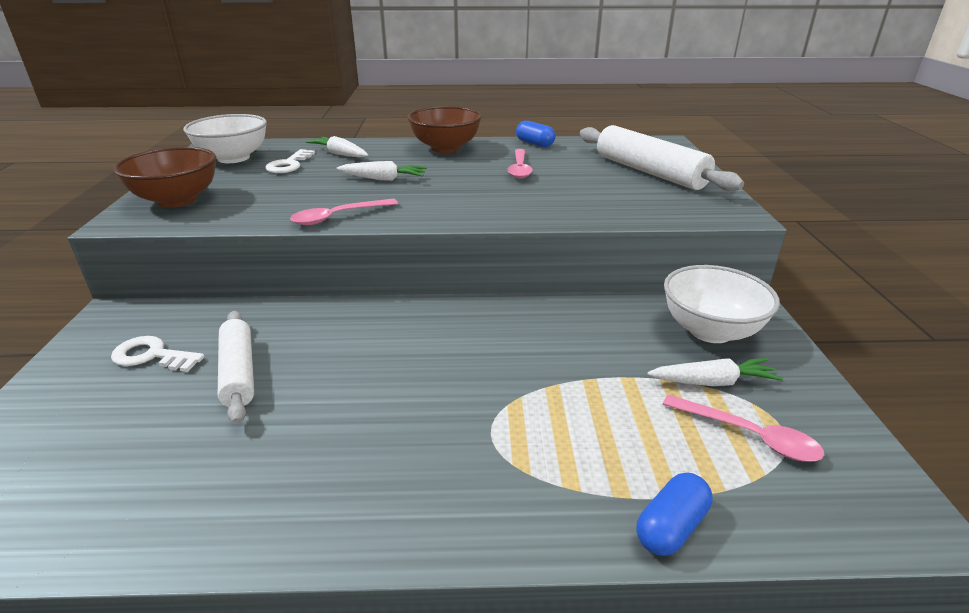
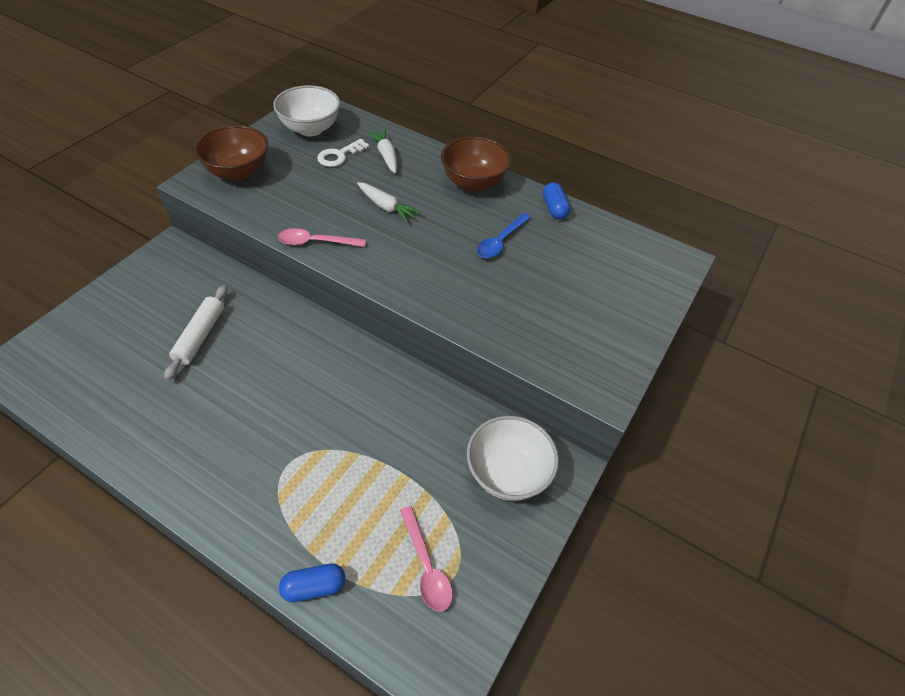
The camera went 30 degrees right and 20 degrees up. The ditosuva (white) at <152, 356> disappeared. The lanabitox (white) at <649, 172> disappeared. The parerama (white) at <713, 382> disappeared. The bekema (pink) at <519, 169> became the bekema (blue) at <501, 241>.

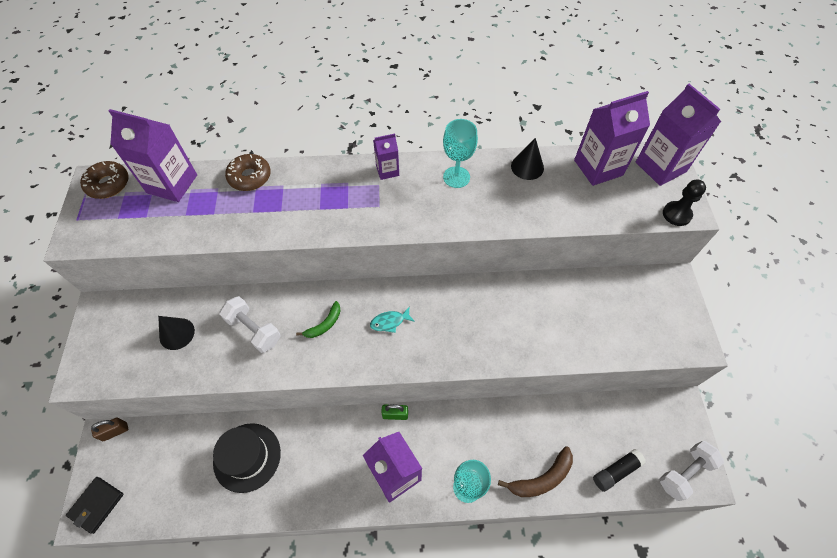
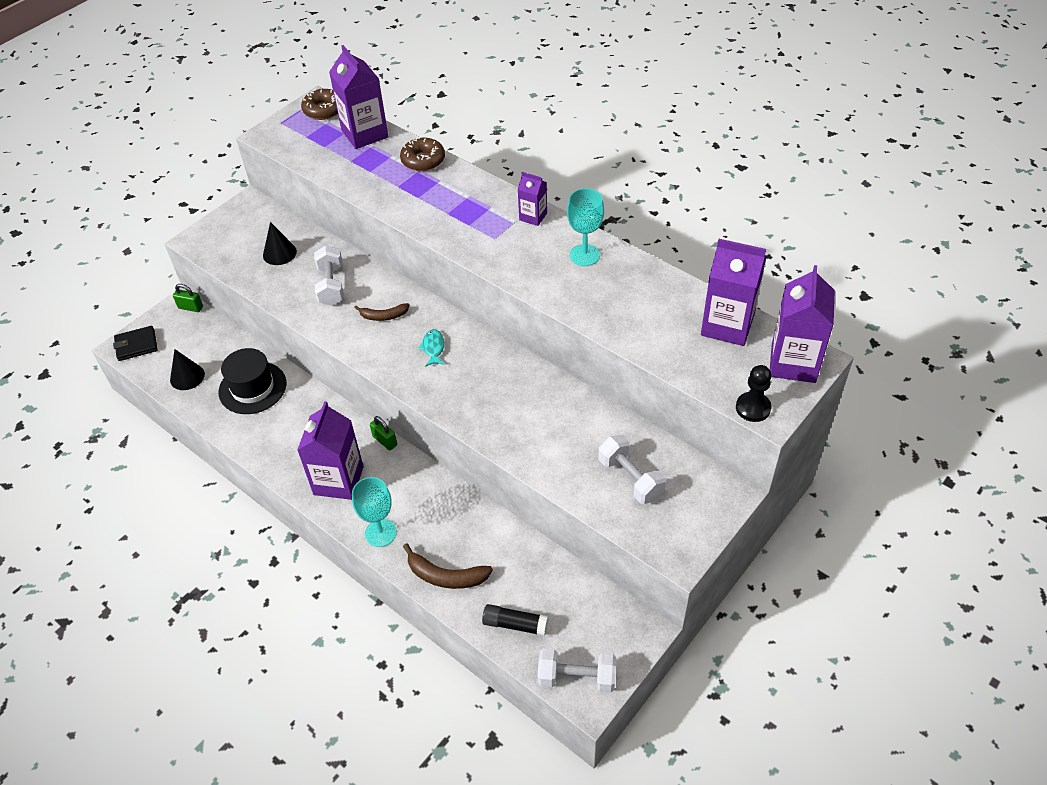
The camera went 45 degrees right and 10 degrees down. The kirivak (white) at <630, 478> appeared. The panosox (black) moved from <527, 167> to <187, 377>. The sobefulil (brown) at <115, 431> became the sobefulil (green) at <190, 307>. The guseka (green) at <324, 324> became the guseka (brown) at <383, 316>. The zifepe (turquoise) at <390, 322> turned 60 degrees clockwise.

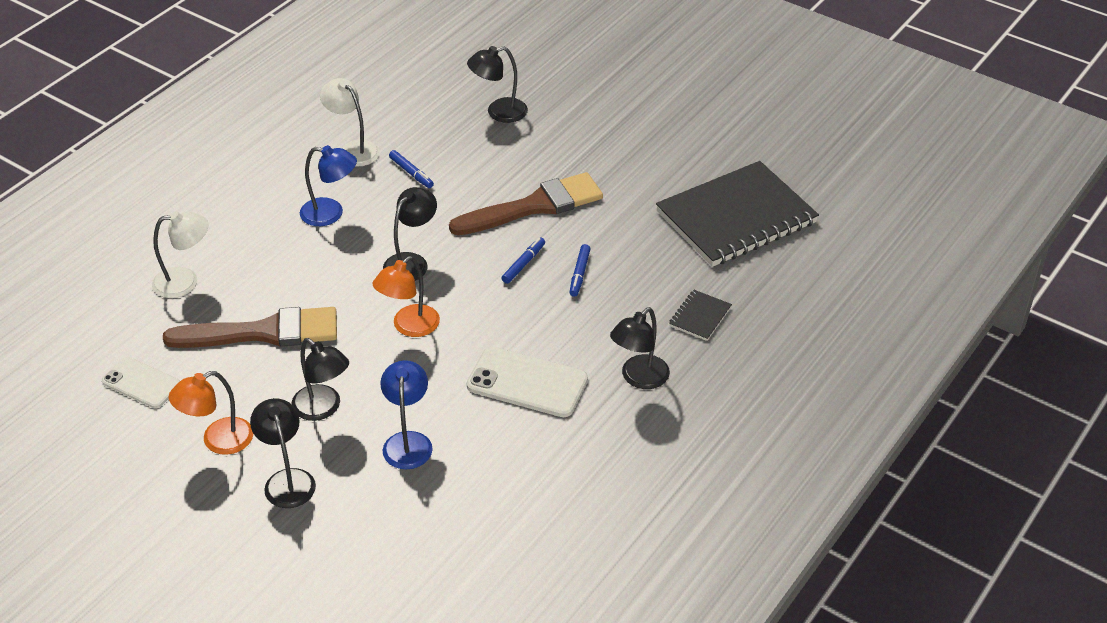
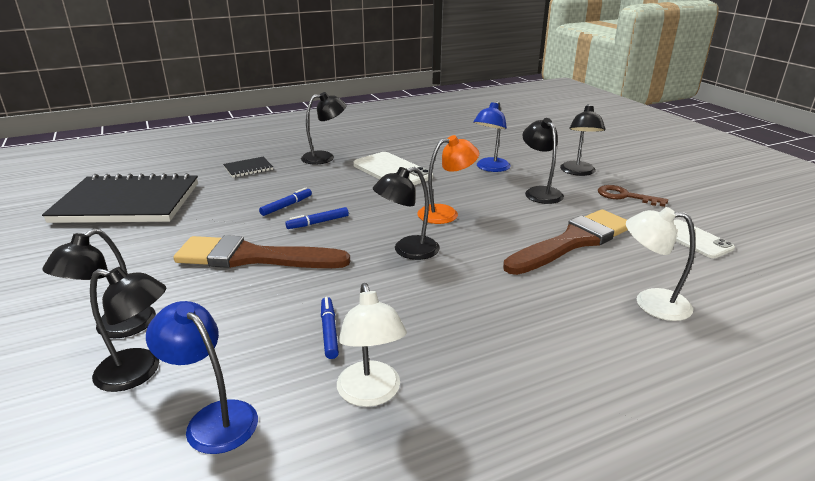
The camera went 150 degrees left and 15 degrees down. The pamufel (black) at <115, 328> appeared. The pamufel (blue) moved from <330, 213> to <213, 418>. The pamufel (orange) at <218, 441> was replaced by the ditosuva (brown) at <625, 196>. The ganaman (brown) at <263, 332> turned 120 degrees clockwise.

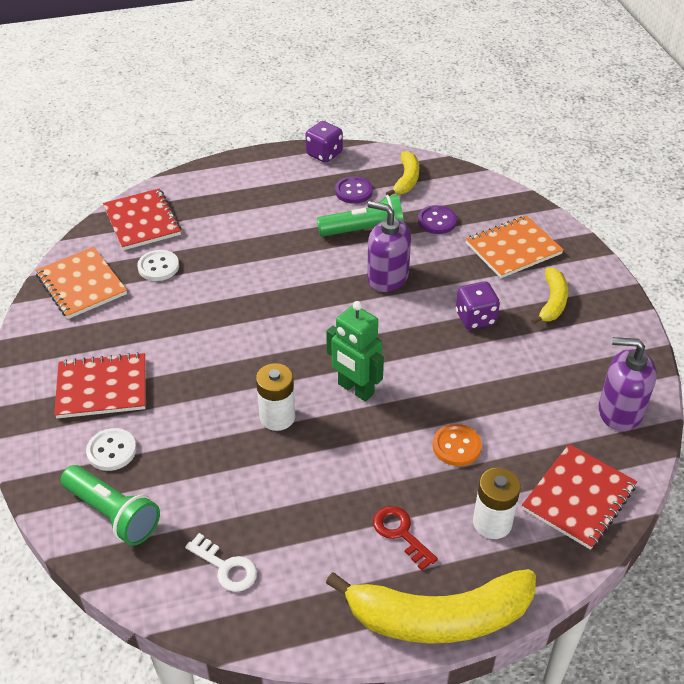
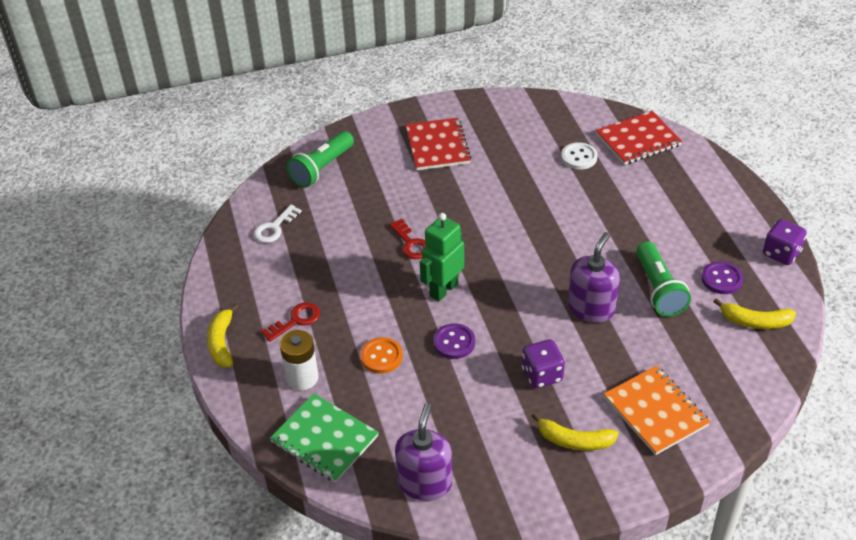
The camera went 90 degrees right and 0 degrees up. The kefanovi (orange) at <81, 284> disappeared. The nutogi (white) at <111, 451> disappeared. The nutogi (purple) moved from <437, 221> to <454, 342>. The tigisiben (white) at <277, 417> was replaced by the ditosuva (red) at <411, 244>. The kefanovi (red) at <578, 497> became the kefanovi (green) at <324, 439>. The guseka (yellow) at <438, 617> changed to 0.52 times the size.

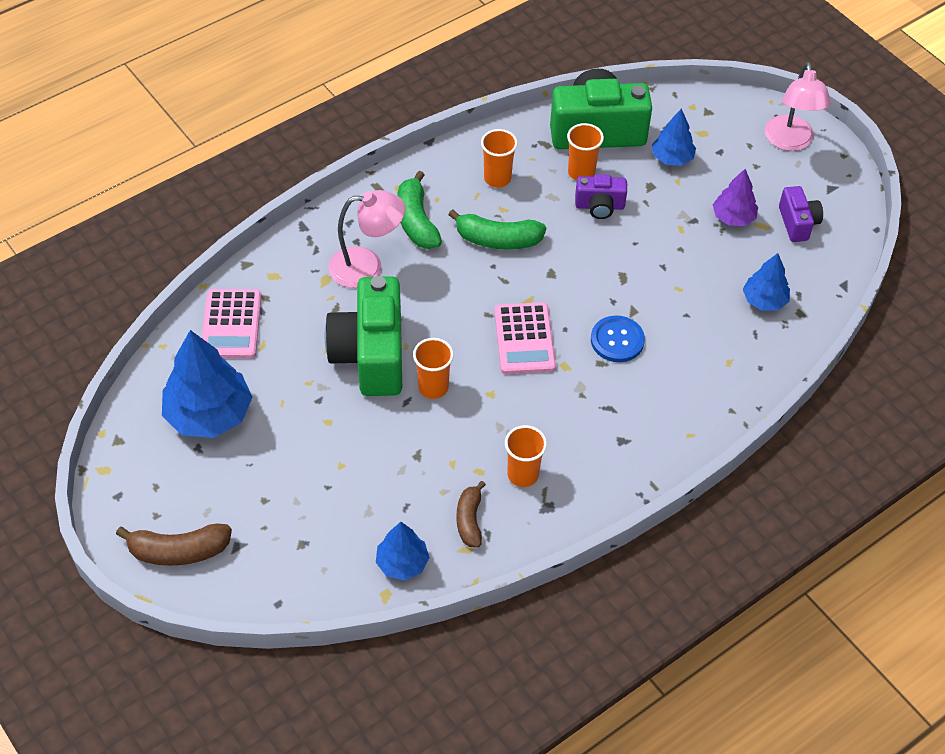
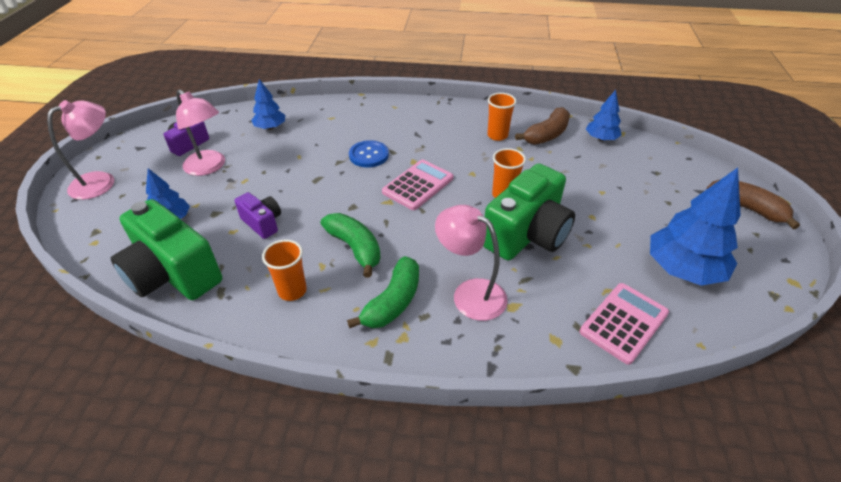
The camera went 135 degrees left and 10 degrees down. The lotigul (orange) at <581, 172> disappeared. The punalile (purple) at <733, 217> was replaced by the pamufel (pink) at <209, 167>. The guseka (brown) at <469, 520> changed to 1.50 times the size.

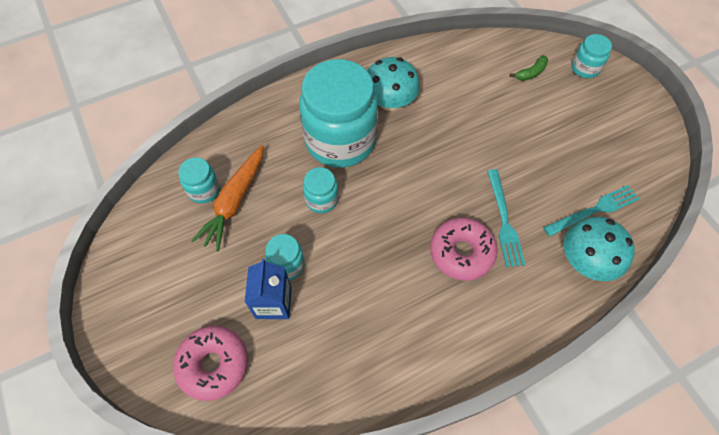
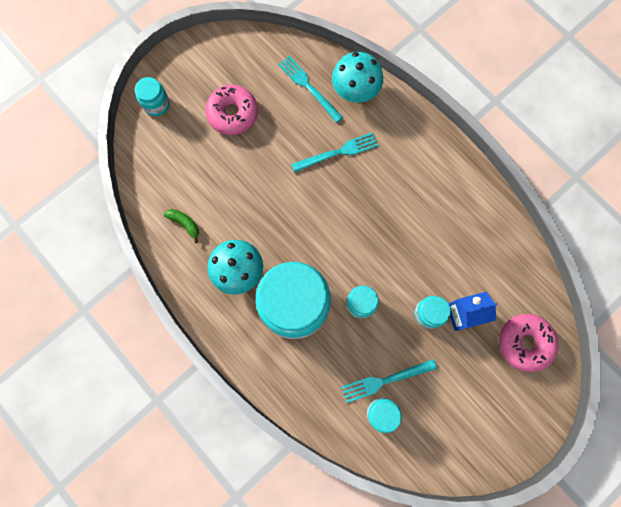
The camera went 105 degrees left and 15 degrees up. The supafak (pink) moved from <461, 252> to <233, 114>. The guseka (green) moved from <531, 73> to <185, 224>. The parerama (orange) at <234, 201> was replaced by the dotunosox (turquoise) at <385, 380>.

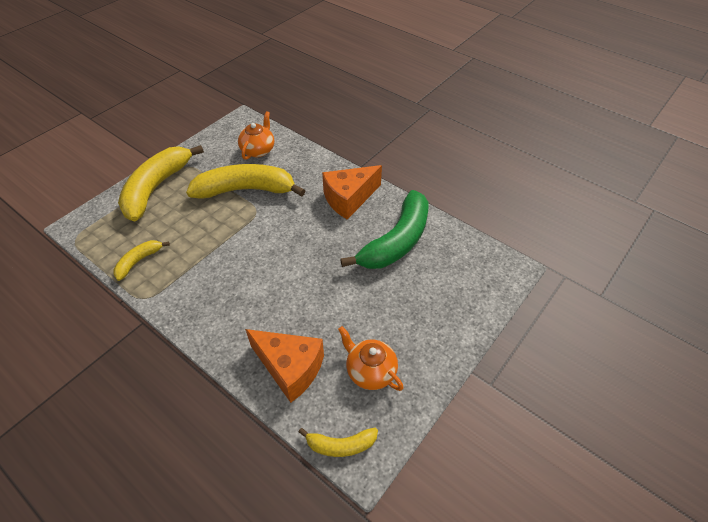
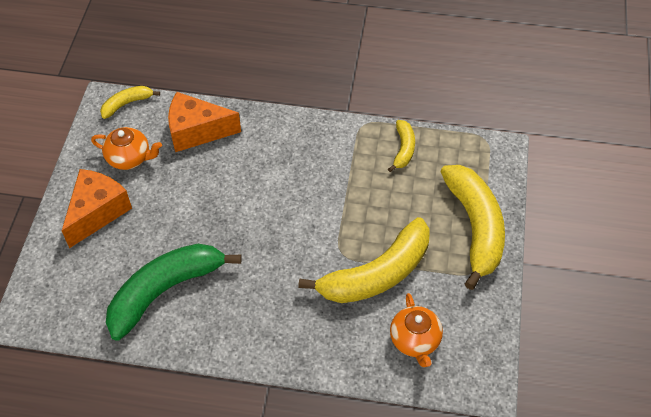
The camera went 150 degrees right and 5 degrees up. The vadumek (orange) moved from <349, 199> to <97, 212>. The guseka (green) at <396, 241> turned 45 degrees clockwise.

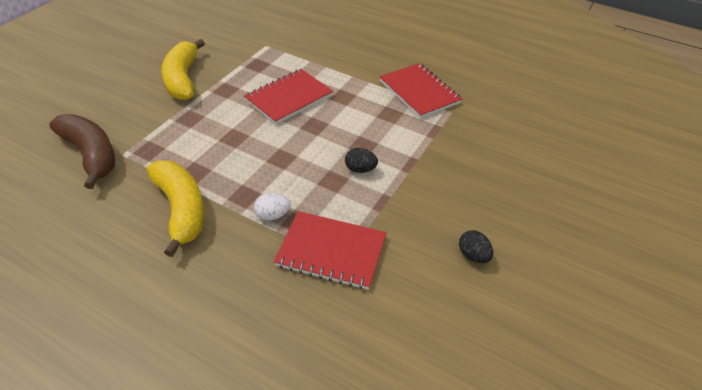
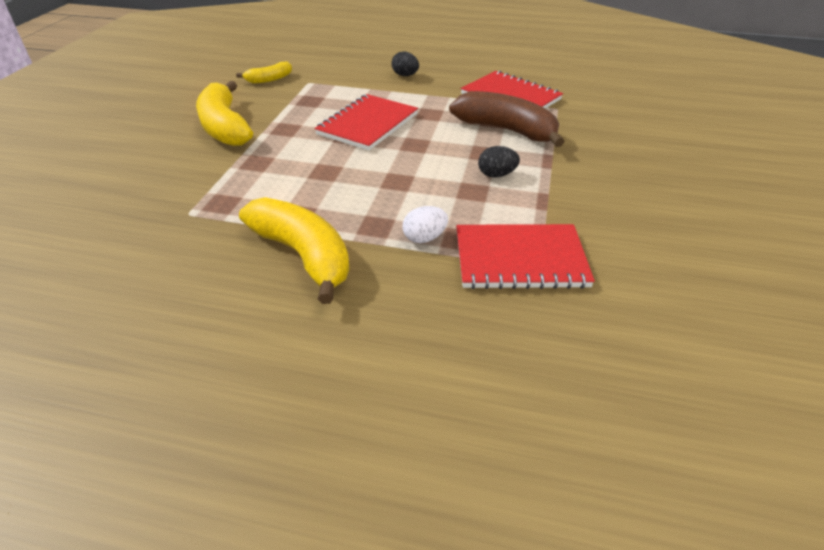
The camera went 15 degrees left and 5 degrees down. The guseka (yellow) at <269, 79> appeared. The guseka (brown) moved from <91, 154> to <506, 130>. The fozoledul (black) moved from <473, 255> to <405, 75>.

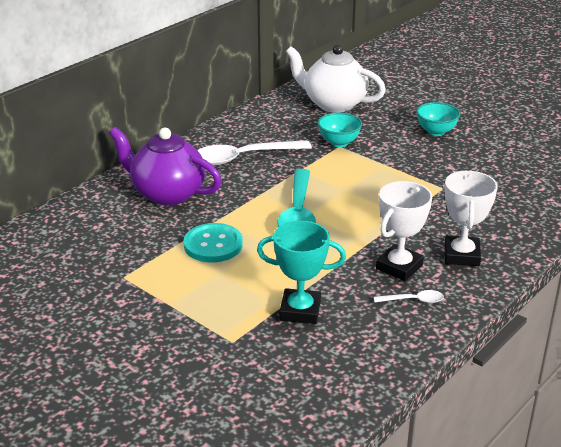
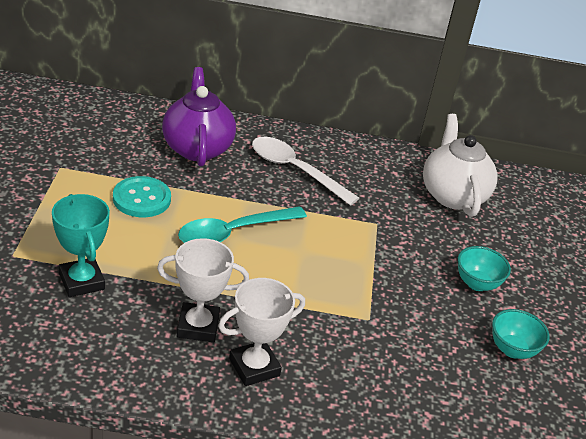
The camera went 50 degrees right and 5 degrees up. The bekema (white) at <413, 300> disappeared. The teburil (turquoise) moved from <339, 143> to <512, 350>.

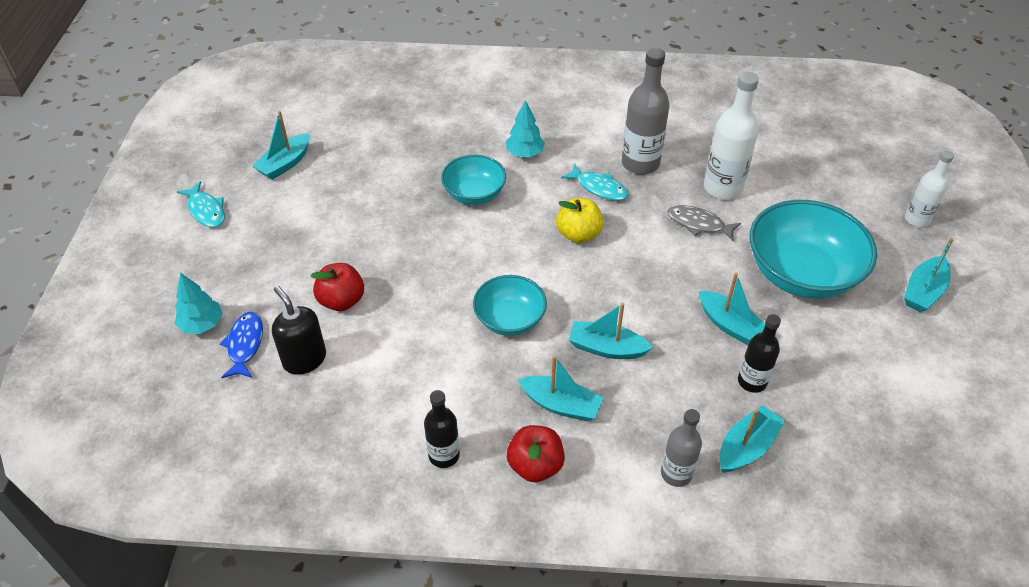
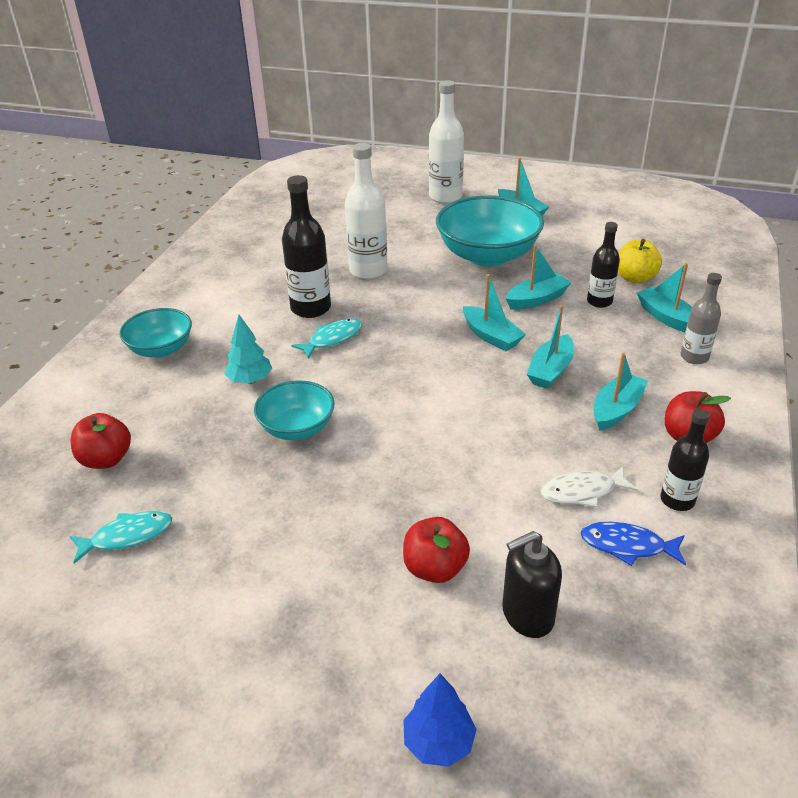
The camera went 75 degrees left and 10 degrees down. The zifepe (grey) at <699, 224> disappeared. The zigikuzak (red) at <106, 459> appeared. The zifepe (white) at <582, 491> appeared. The zifepe (turquoise) moved from <206, 210> to <127, 536>. The zifepe (blue) moved from <245, 345> to <627, 546>. The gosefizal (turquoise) moved from <285, 164> to <491, 336>. The teburil (turquoise) moved from <509, 319> to <161, 349>. The zigikuzak (yellow) moved from <578, 234> to <635, 278>. The punalile (turquoise) at <202, 324> became the punalile (blue) at <439, 742>. The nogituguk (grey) at <640, 163> became the nogituguk (black) at <311, 308>. The nogituguk (white) at <916, 219> changed to 1.61 times the size.

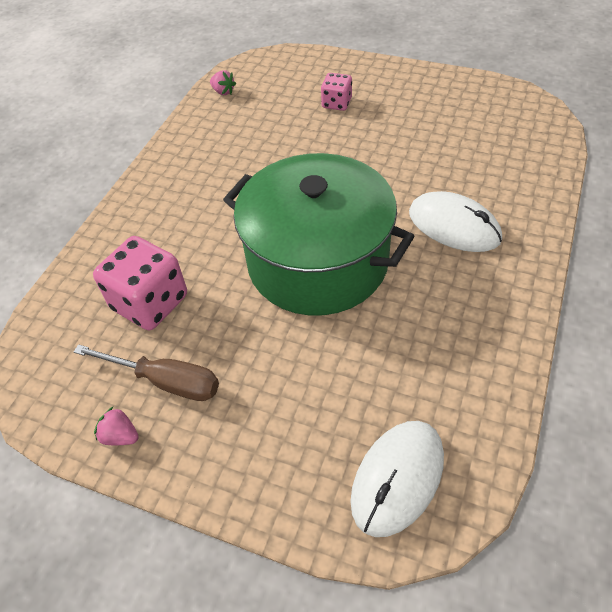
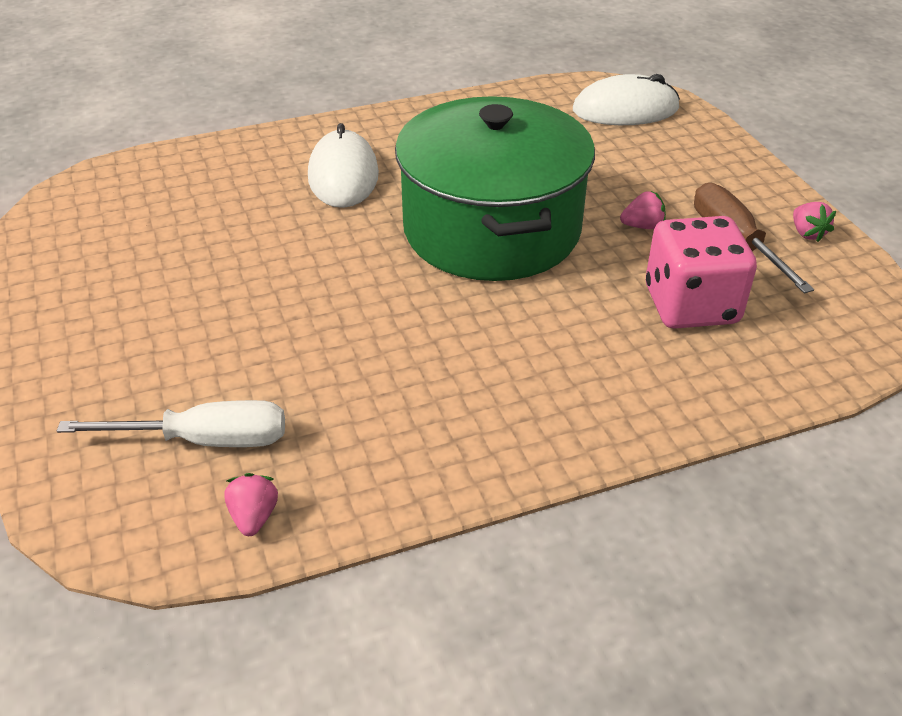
The camera went 135 degrees left and 10 degrees down. The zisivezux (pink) at <336, 103> disappeared. The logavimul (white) at <205, 440> appeared. The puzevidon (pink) at <642, 226> appeared.

